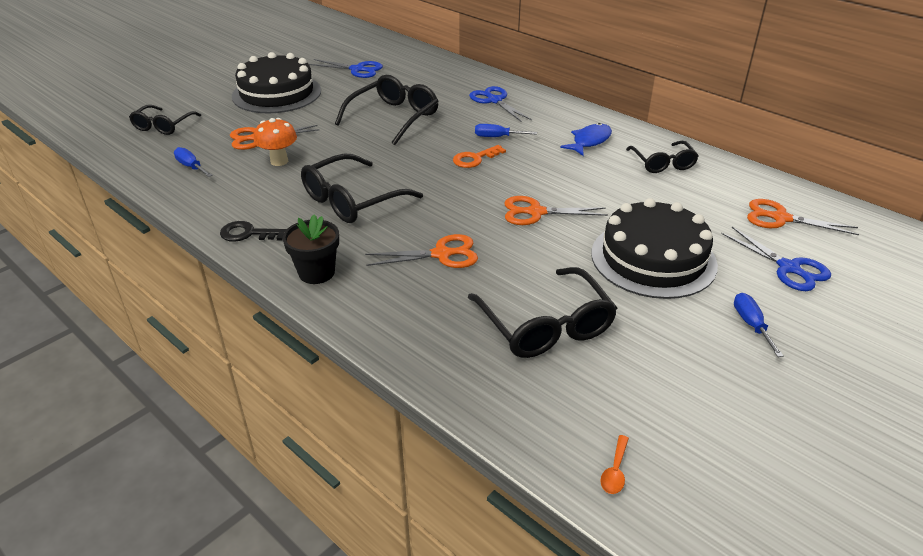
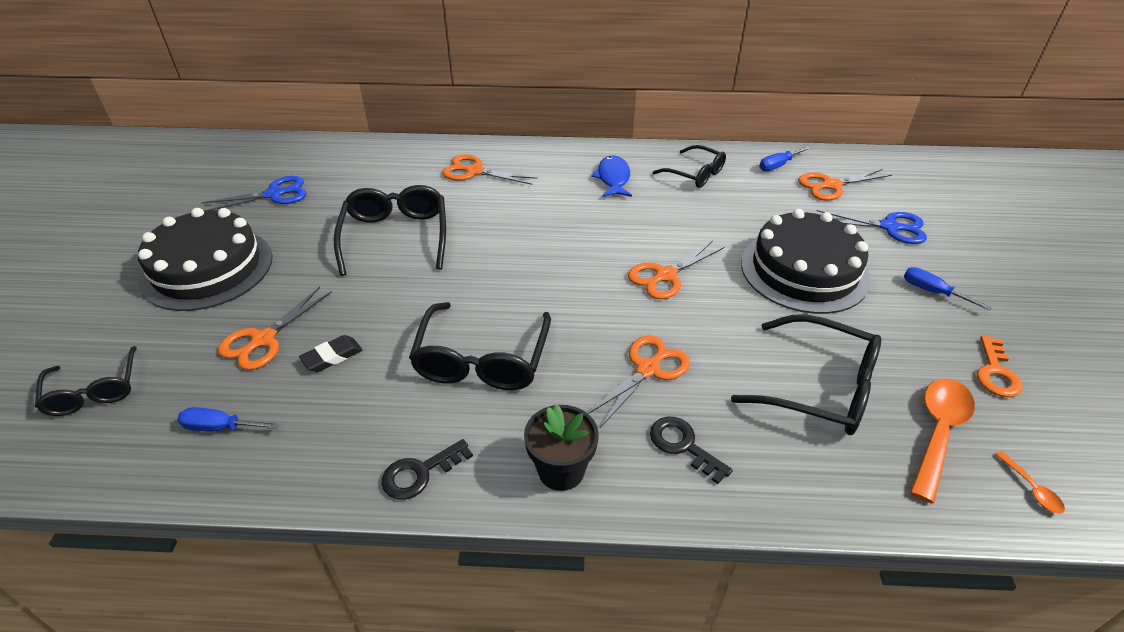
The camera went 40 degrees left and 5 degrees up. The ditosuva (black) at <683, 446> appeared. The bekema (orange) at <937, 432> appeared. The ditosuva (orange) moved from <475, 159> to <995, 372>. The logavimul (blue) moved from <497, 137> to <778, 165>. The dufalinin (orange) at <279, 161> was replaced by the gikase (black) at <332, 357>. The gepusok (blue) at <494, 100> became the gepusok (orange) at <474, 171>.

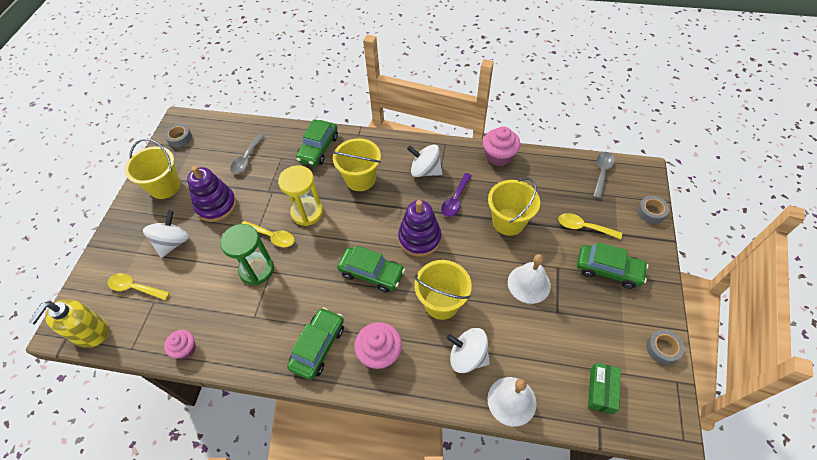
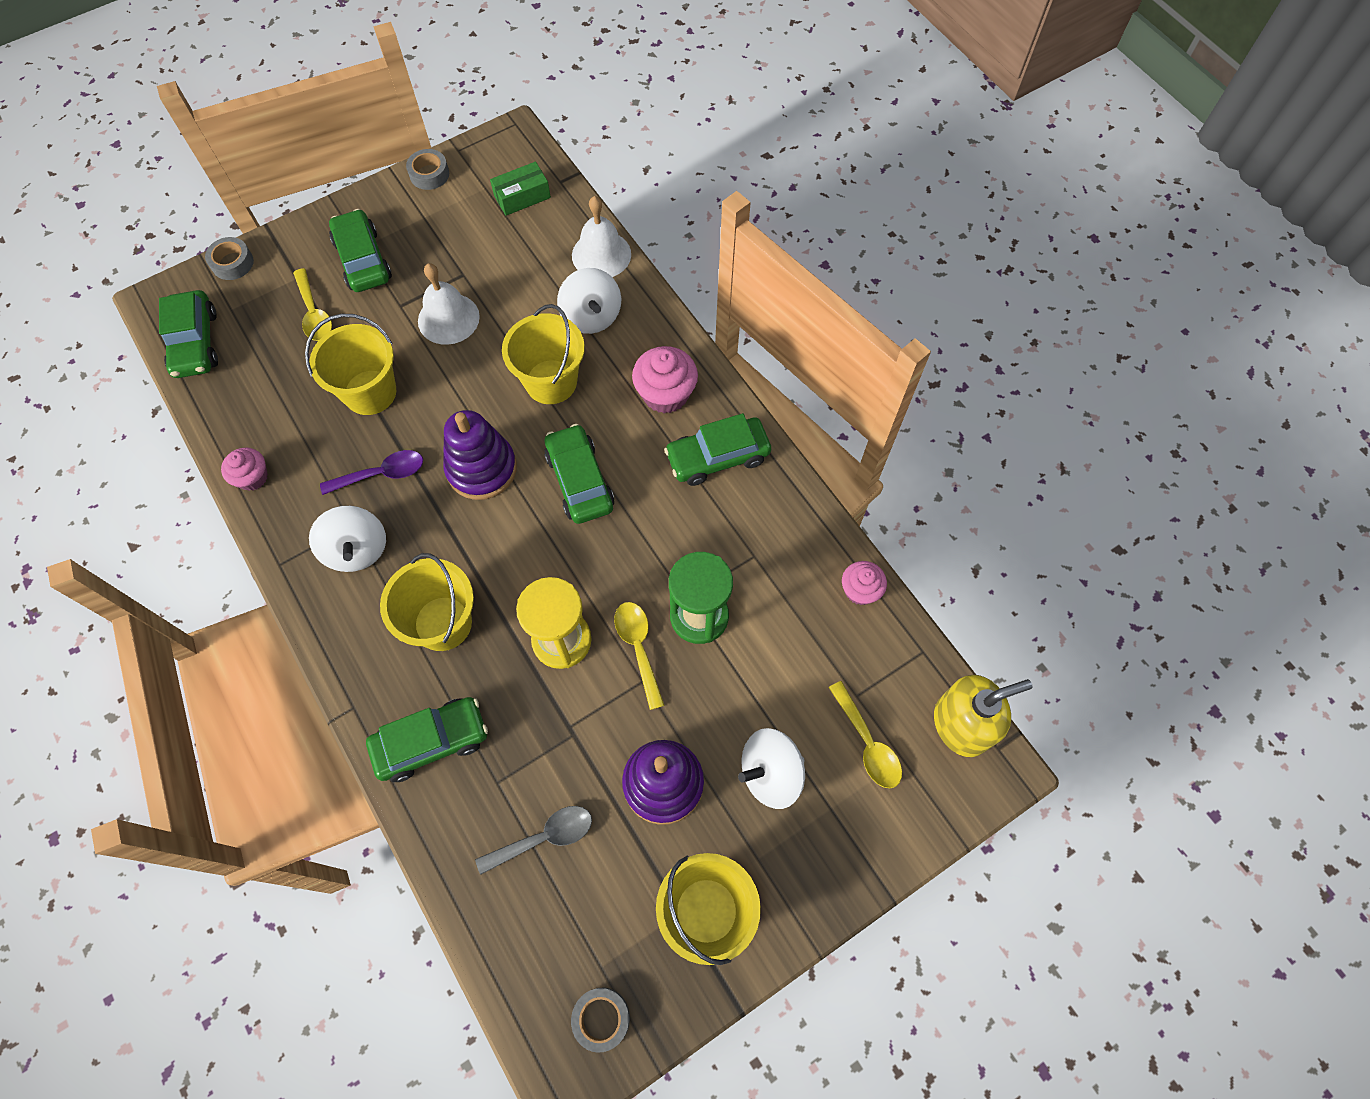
The camera went 135 degrees left and 10 degrees up. The bekema (grey) at <602, 173> was replaced by the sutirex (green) at <195, 343>. The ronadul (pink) at <499, 156> changed to 0.63 times the size.

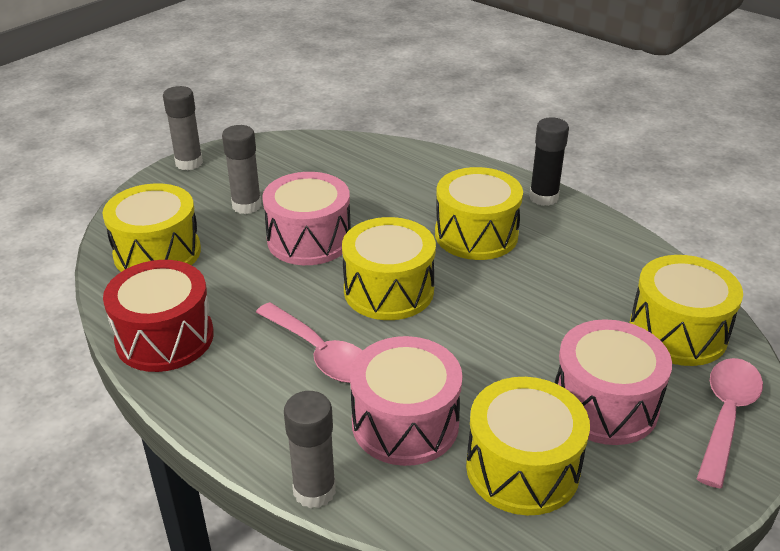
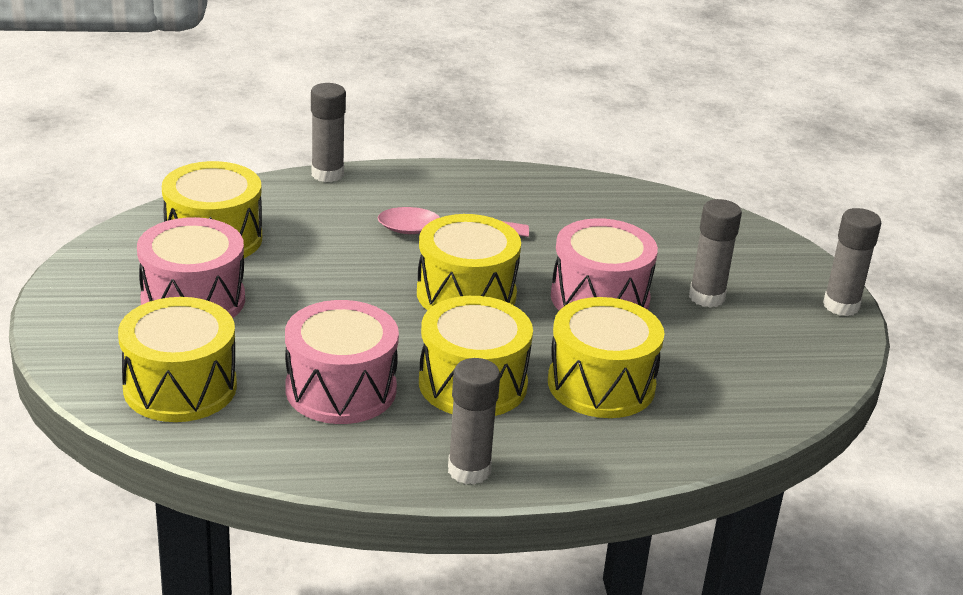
The camera went 130 degrees right and 5 degrees down. The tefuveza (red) at <165, 338> disappeared. The bekema (pink) at <726, 415> disappeared. The tefuveza (yellow) moved from <157, 253> to <601, 384>. The tefuveza (pink) moved from <405, 423> to <341, 389>. The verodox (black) at <543, 197> became the verodox (grey) at <469, 470>.

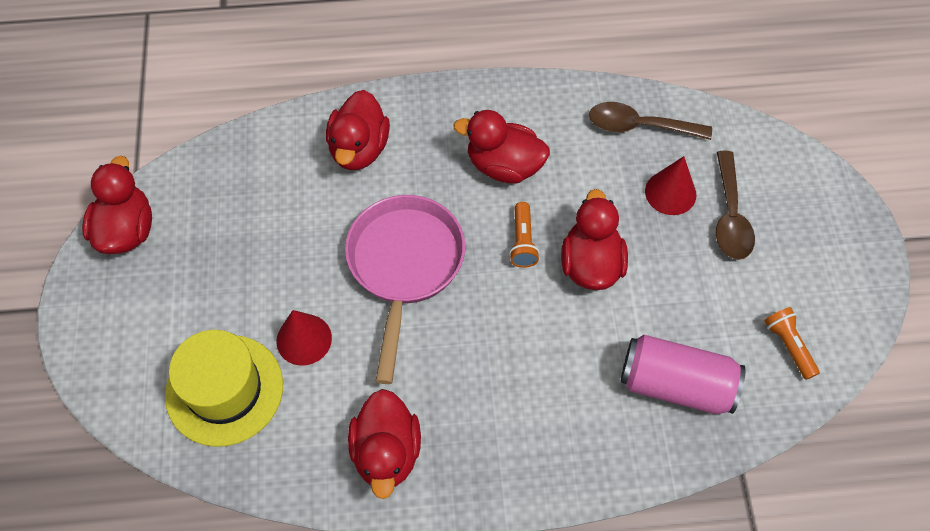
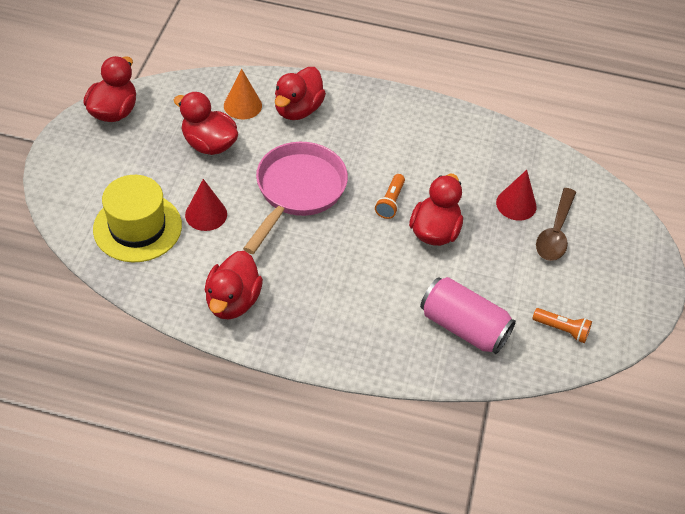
The camera went 15 degrees right and 10 degrees down. The bekema (brown) at <639, 126> disappeared. The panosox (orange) at <242, 105> appeared. The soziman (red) moved from <504, 166> to <209, 144>. The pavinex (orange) at <788, 346> turned 120 degrees clockwise.

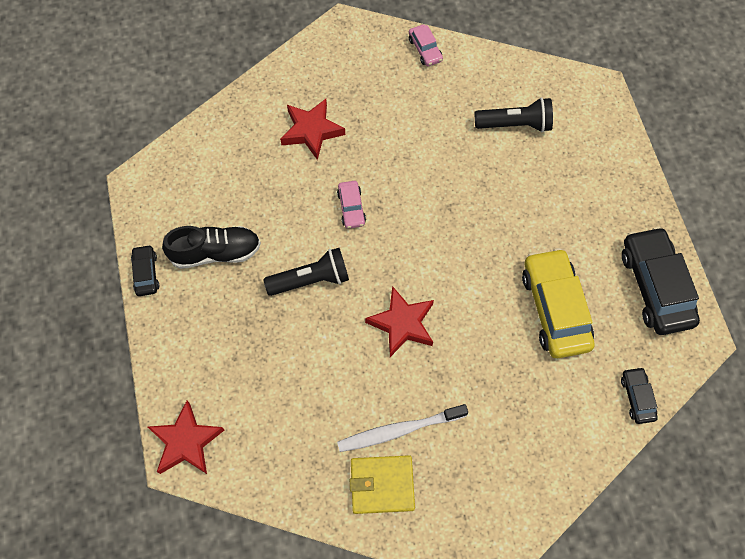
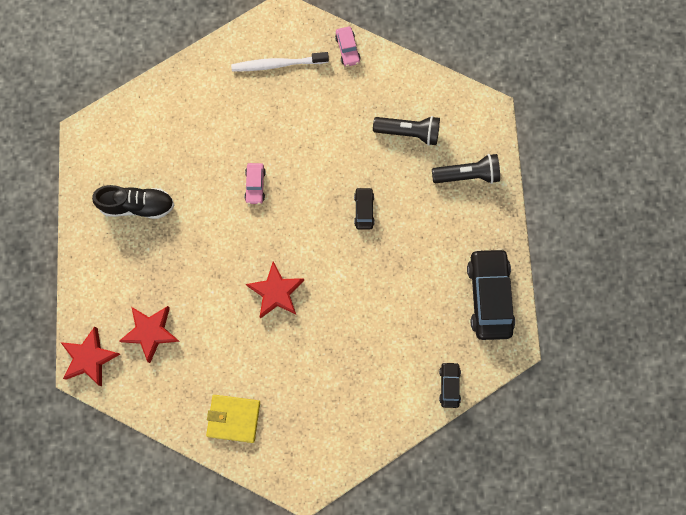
The camera went 10 degrees right and 10 degrees up. The sutirex (yellow) at <555, 308> disappeared. The sutirex (black) moved from <146, 273> to <364, 210>. The pavinex (black) moved from <311, 280> to <467, 175>. The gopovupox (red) moved from <311, 131> to <151, 332>. The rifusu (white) moved from <399, 430> to <277, 64>.

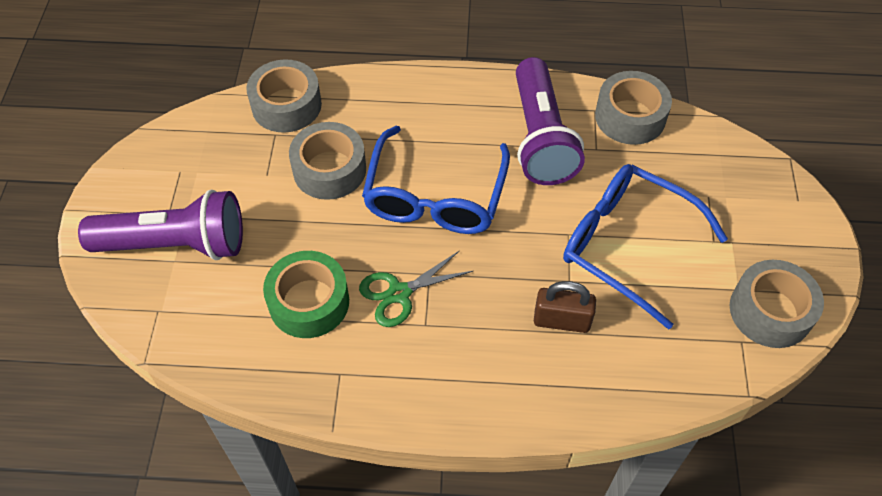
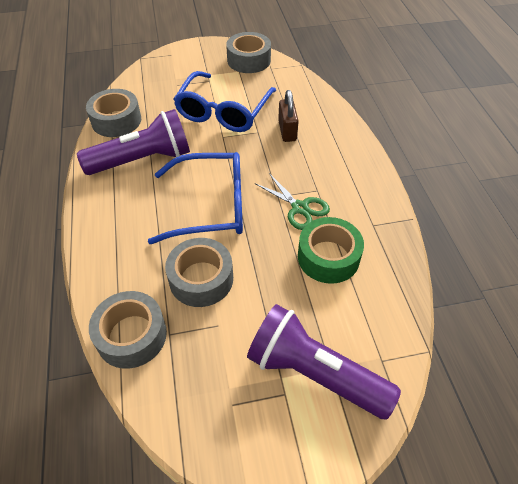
The camera went 105 degrees left and 5 degrees down. The pavinex (purple) at <175, 244> turned 45 degrees counterclockwise.

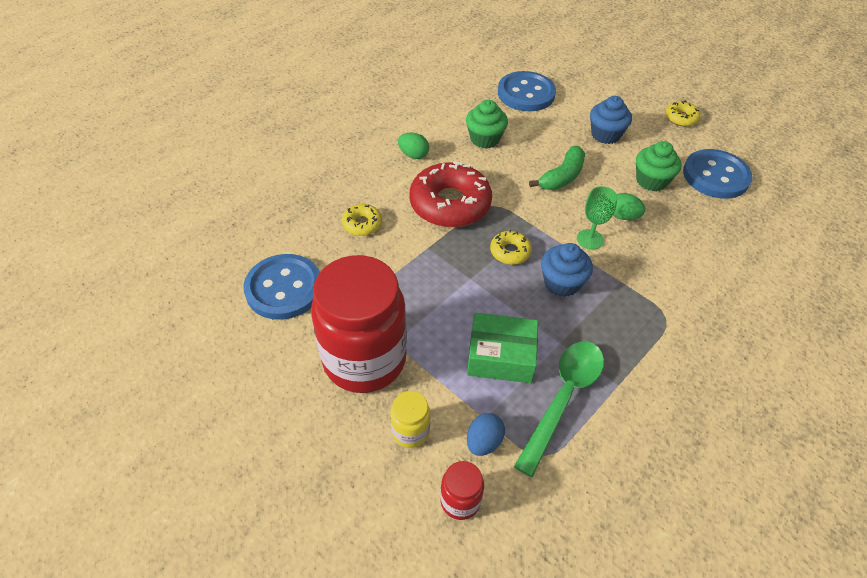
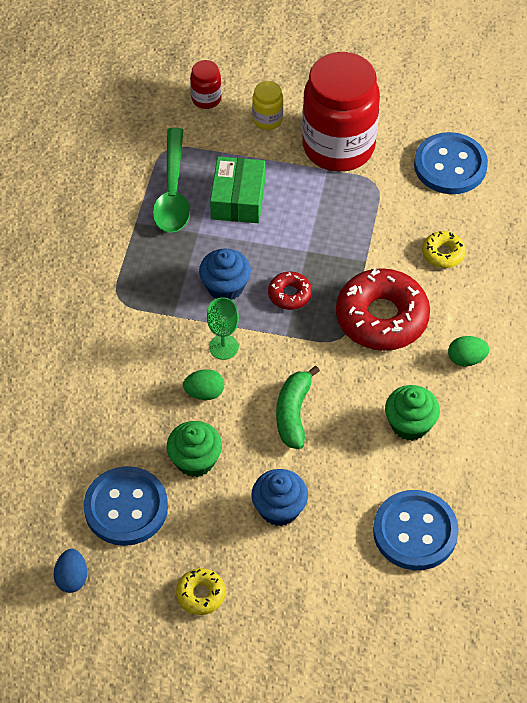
The camera went 150 degrees right and 5 degrees up. The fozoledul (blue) moved from <483, 442> to <72, 578>. The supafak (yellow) at <510, 252> became the supafak (red) at <290, 294>. The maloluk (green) at <500, 356> turned 60 degrees counterclockwise.

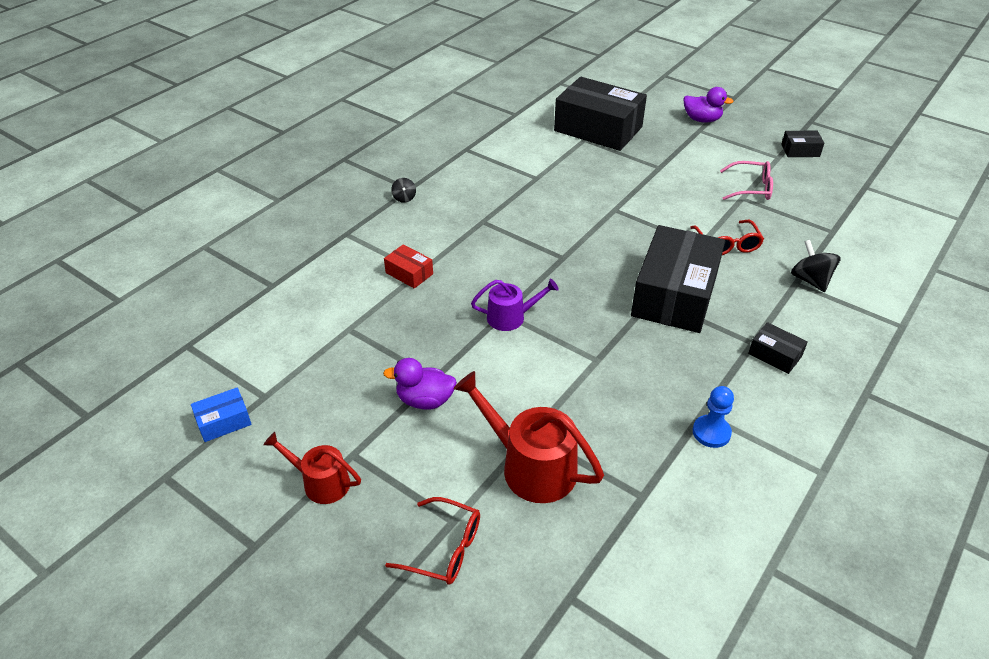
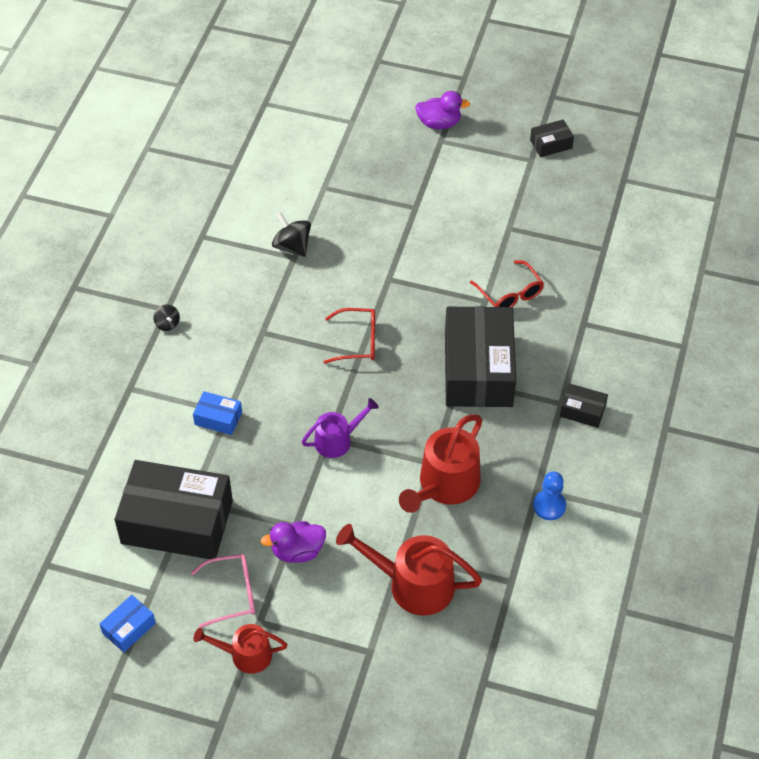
The camera went 20 degrees left and 10 degrees up. The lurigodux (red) at <445, 485> appeared. The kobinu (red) moved from <444, 549> to <358, 341>. The maloluk (black) moved from <598, 129> to <177, 522>. The kobinu (pink) moved from <751, 188> to <232, 593>. The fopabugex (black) moved from <810, 280> to <292, 246>. The maloluk (red) at <409, 273> became the maloluk (blue) at <218, 418>.

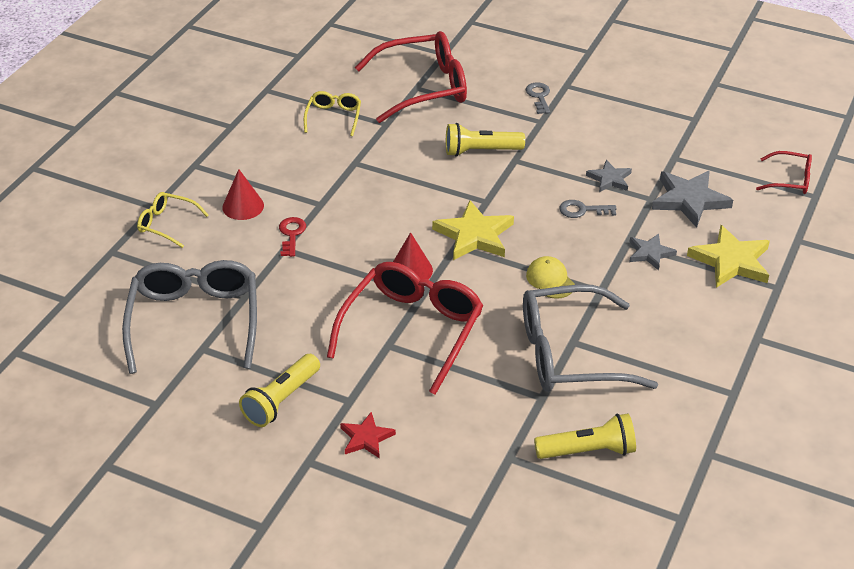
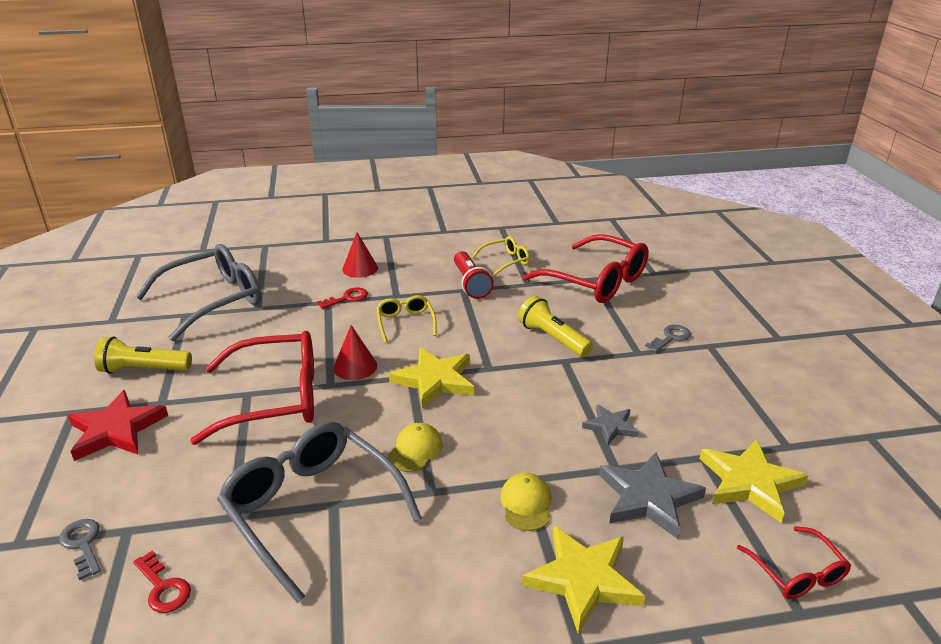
The camera went 55 degrees right and 10 degrees down. The pavinex (red) at <471, 284> appeared. The gopovupox (yellow) at <749, 482> appeared. The kobinu (yellow) moved from <167, 224> to <405, 322>. The ditosuva (grey) moved from <582, 210> to <83, 544>. The pavinex (yellow) at <588, 451> was replaced by the ditosuva (red) at <163, 588>. The gopovupox (grey) at <650, 253> was replaced by the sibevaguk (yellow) at <526, 504>. The gopovupox (red) at <366, 438> changed to 1.71 times the size.

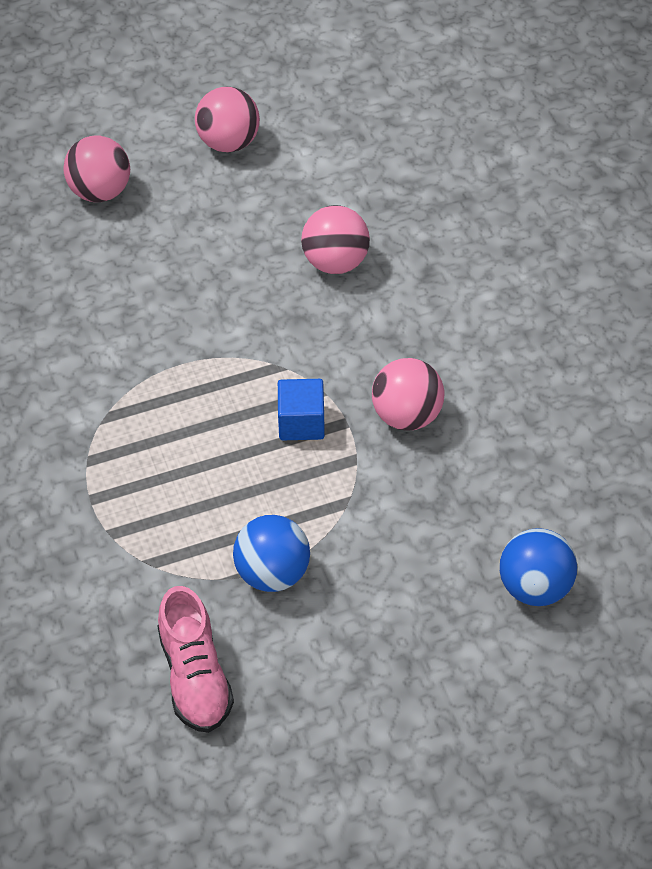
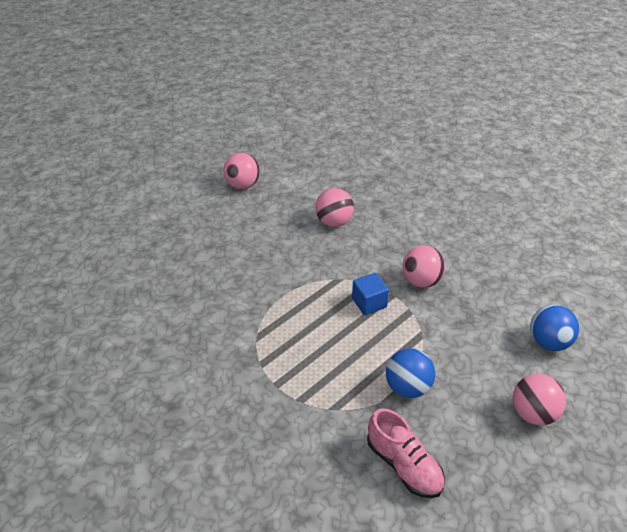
The camera went 25 degrees left and 10 degrees down. The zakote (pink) moved from <100, 191> to <533, 413>.

